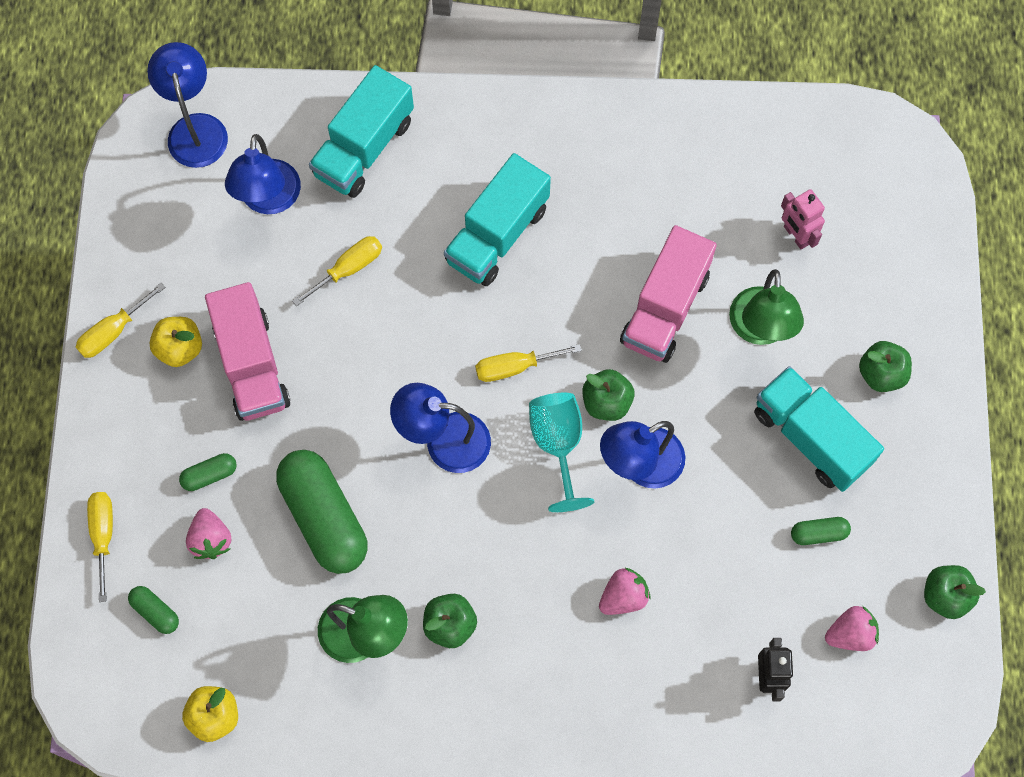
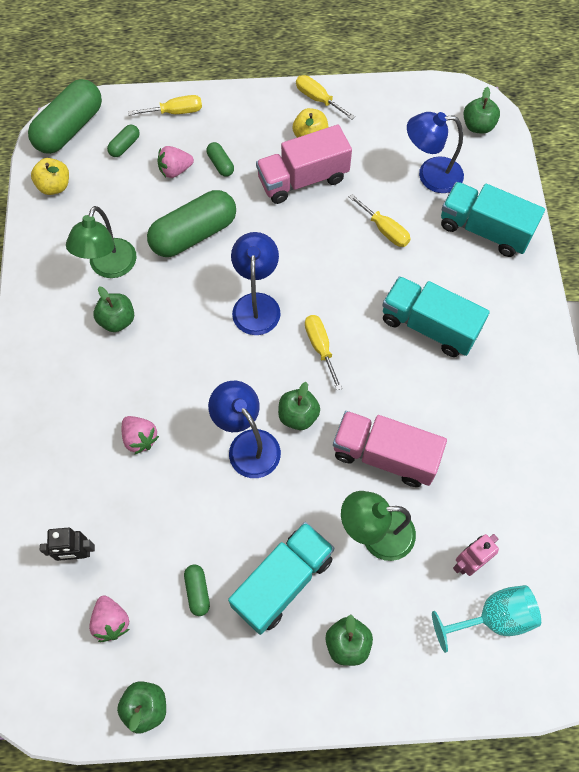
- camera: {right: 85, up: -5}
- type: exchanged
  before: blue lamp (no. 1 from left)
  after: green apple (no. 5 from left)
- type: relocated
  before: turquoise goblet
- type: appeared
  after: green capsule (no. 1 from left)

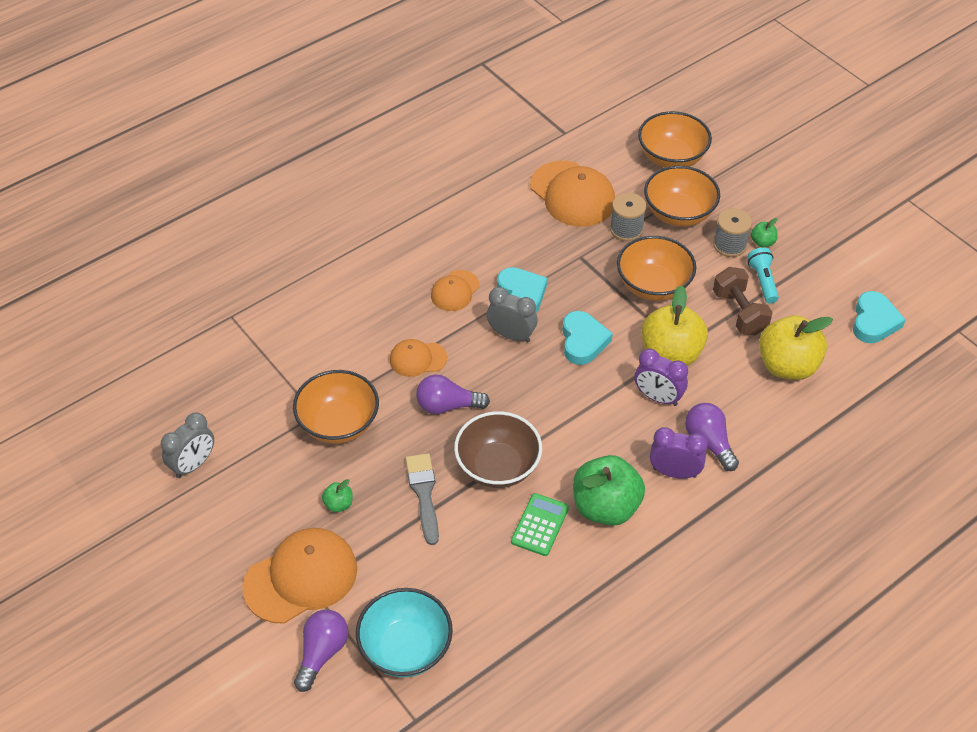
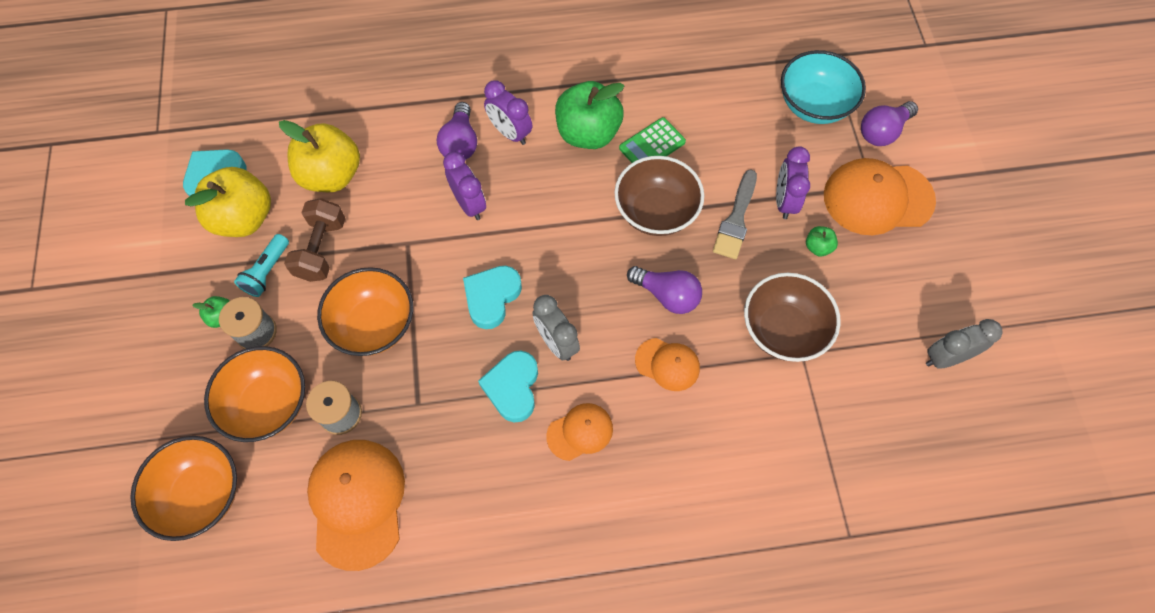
- camera: {right: -150, up: 15}
- type: colour
  before: orange bowl (no. 1 from left)
  after: brown bowl (no. 2 from left)
- type: relocated
  before: yellow apple (no. 1 from left)
- type: appeared
  after: purple clock (no. 3 from left)

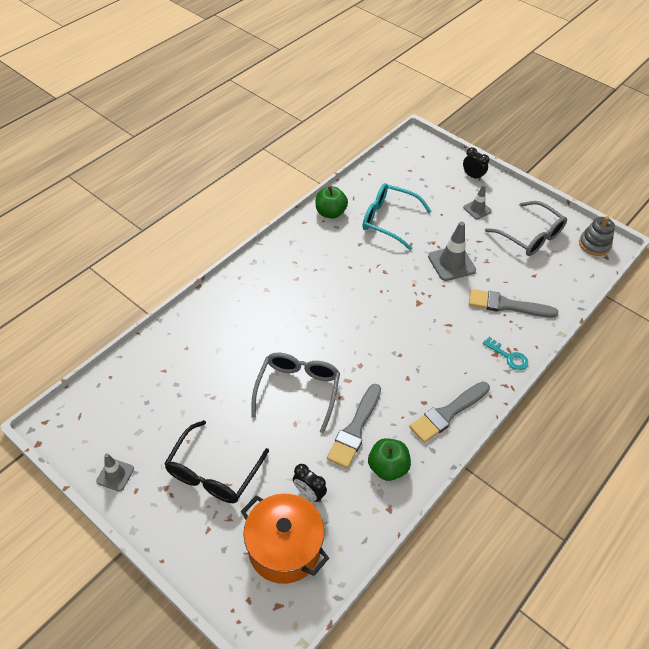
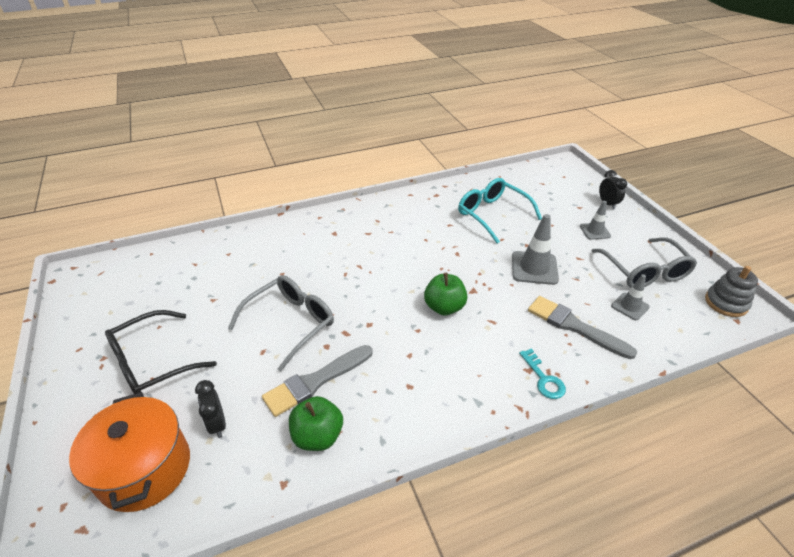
- camera: {right: 30, up: -10}
- type: relocated
  before: grey traffic cone (no. 1 from left in the first image)
  after: grey traffic cone (no. 3 from left)
- type: relocated
  before: green apple (no. 1 from left in the first image)
  after: green apple (no. 2 from left)
- type: missing
  before: grey brush (no. 2 from left)

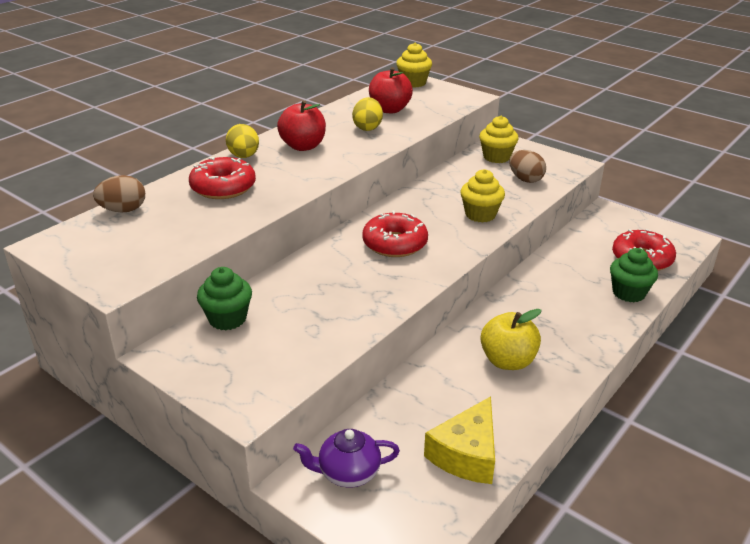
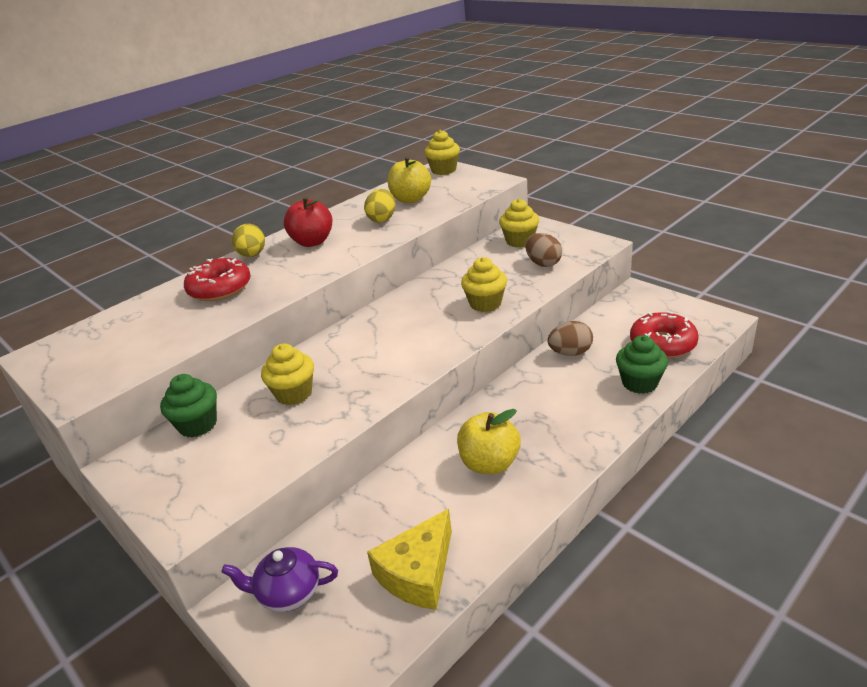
- camera: {right: 10, up: 0}
- type: relocated
  before: brown egg (no. 1 from left in the first image)
  after: brown egg (no. 2 from left)
- type: missing
  before: red donut (no. 2 from left)
- type: colour
  before: red apple (no. 2 from left)
  after: yellow apple (no. 1 from left)
- type: appeared
  after: yellow cupcake (no. 1 from left)

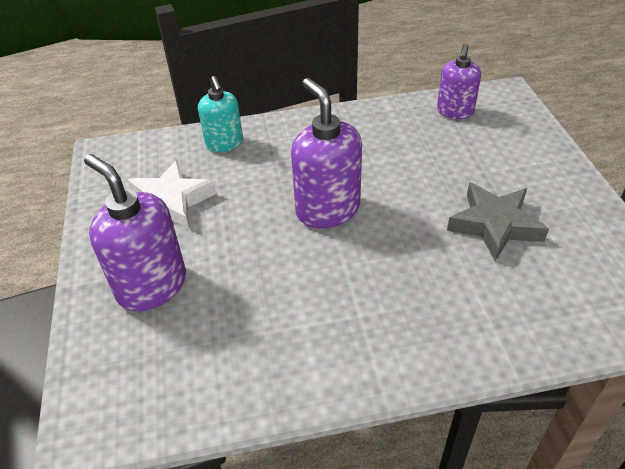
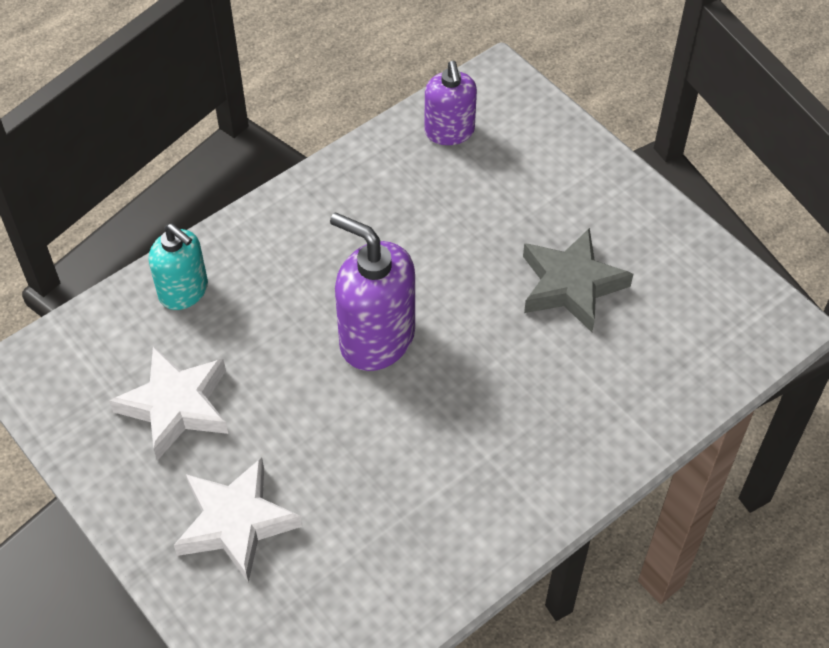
- camera: {right: -30, up: 10}
- type: exchanged
  before: purple soap dispenser (no. 1 from left)
  after: white star (no. 2 from left)

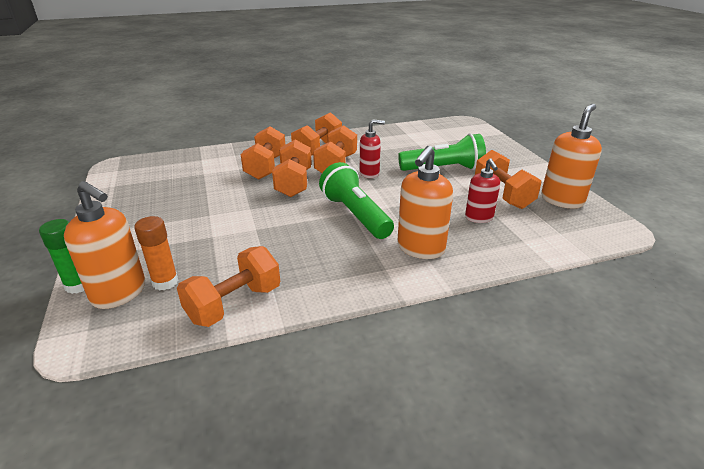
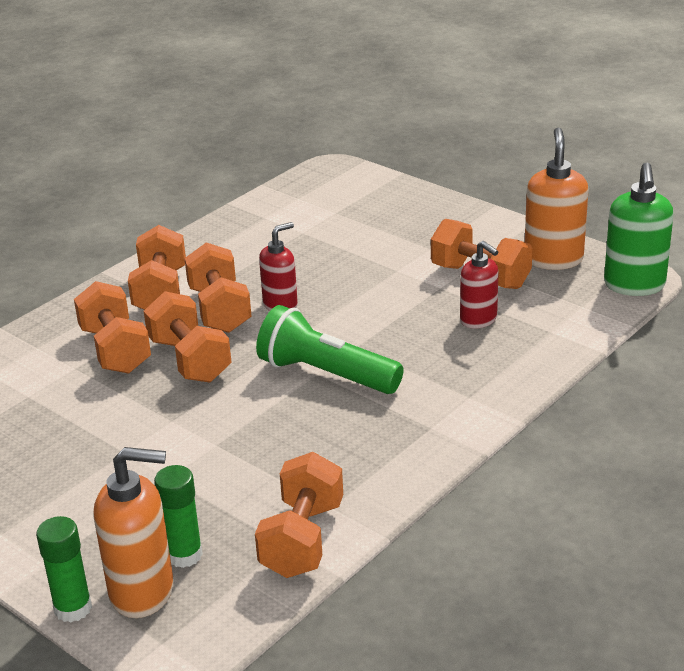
- camera: {right: -30, up: 0}
- type: colour
  before: orange glue stick
  after: green glue stick (no. 2 from left)
- type: missing
  before: orange soap dispenser (no. 2 from left)
- type: missing
  before: green flashlight (no. 2 from left)
- type: appeared
  after: green soap dispenser

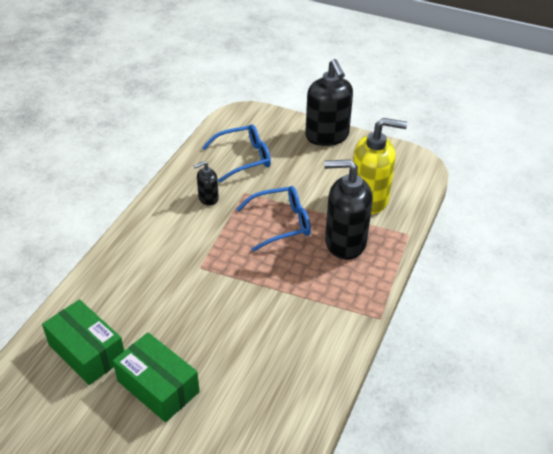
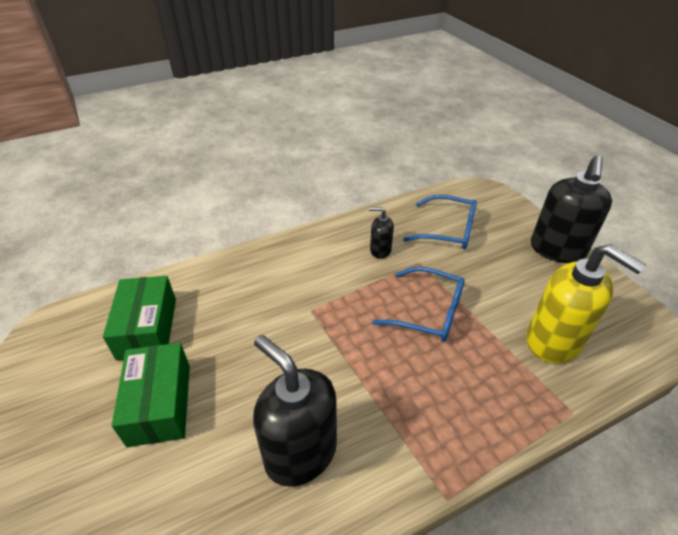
- camera: {right: 40, up: 0}
- type: relocated
  before: black soap dispenser (no. 3 from left in the first image)
  after: black soap dispenser (no. 1 from left)

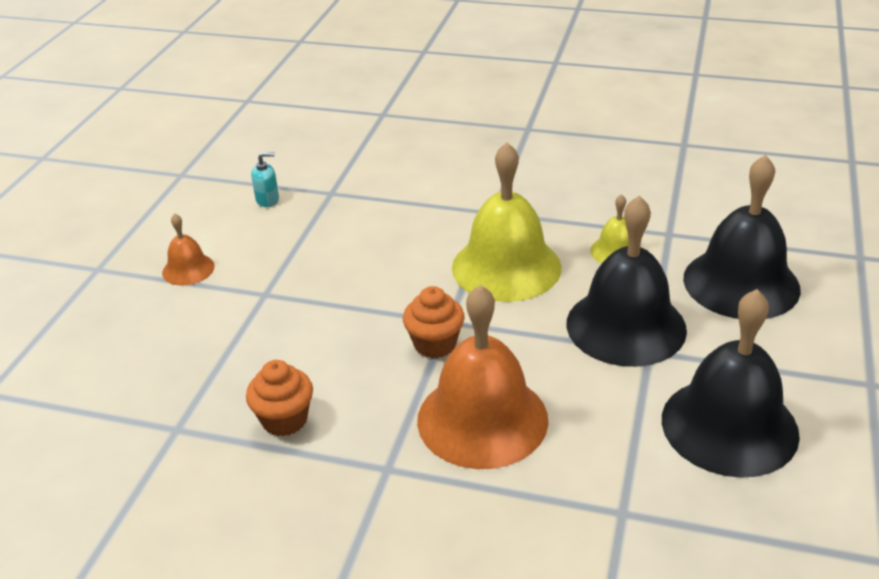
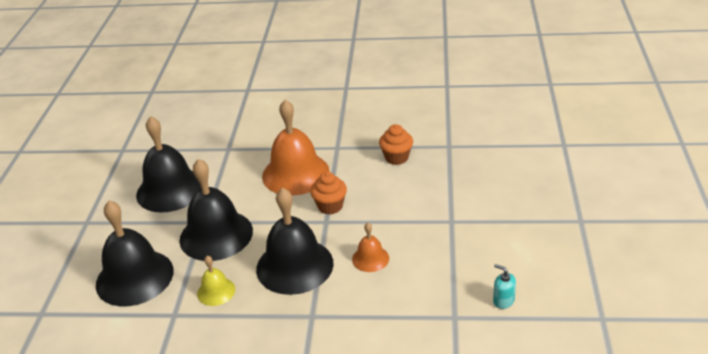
- camera: {right: 170, up: 0}
- type: relocated
  before: orange bell (no. 1 from left in the first image)
  after: orange bell (no. 2 from left)
- type: spun
  before: turquoise soap dispenser
  turn: 60
- type: colour
  before: yellow bell (no. 1 from left)
  after: black bell (no. 4 from left)

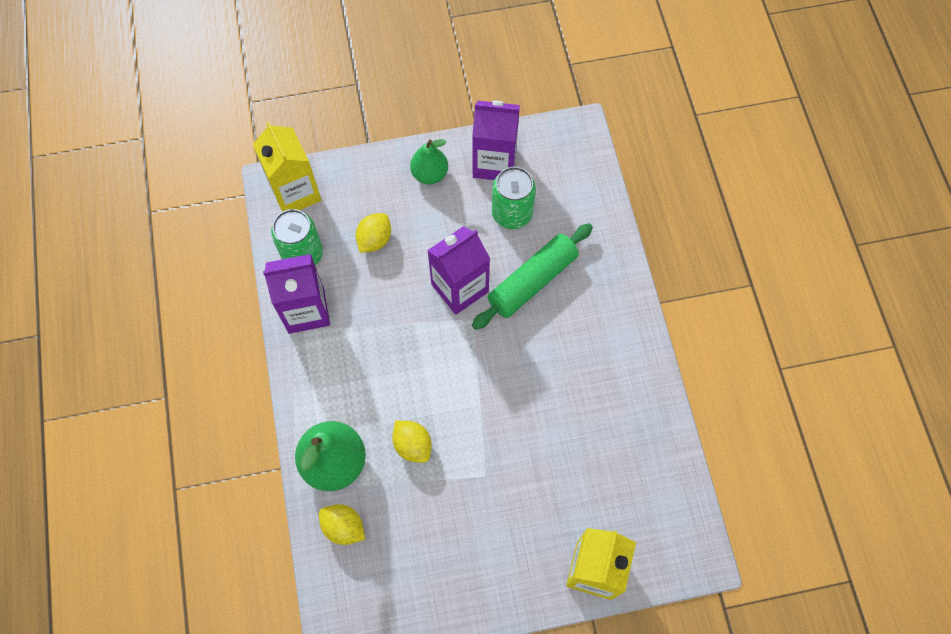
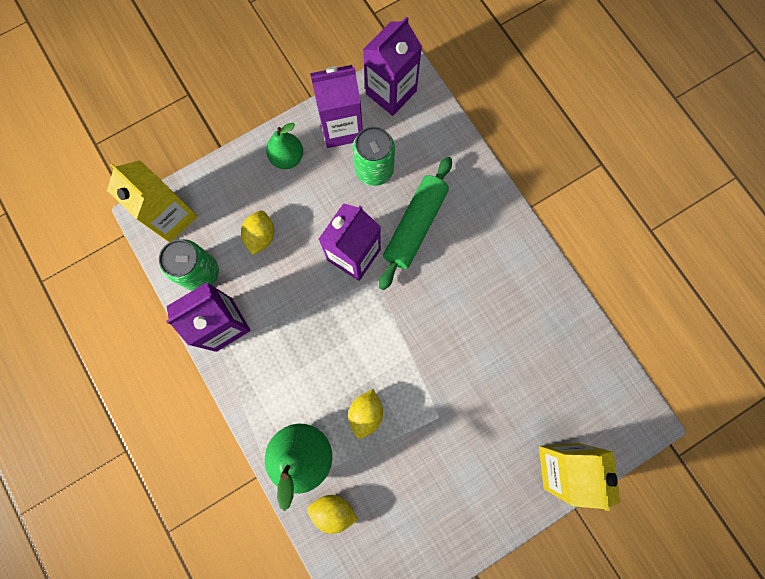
- camera: {right: -20, up: 10}
- type: spun
  before: yellow lemon (no. 3 from left)
  turn: 75
- type: appeared
  after: purple carton (no. 4 from left)

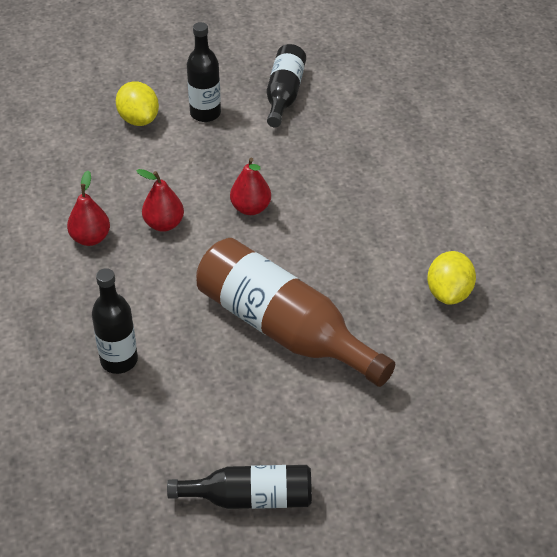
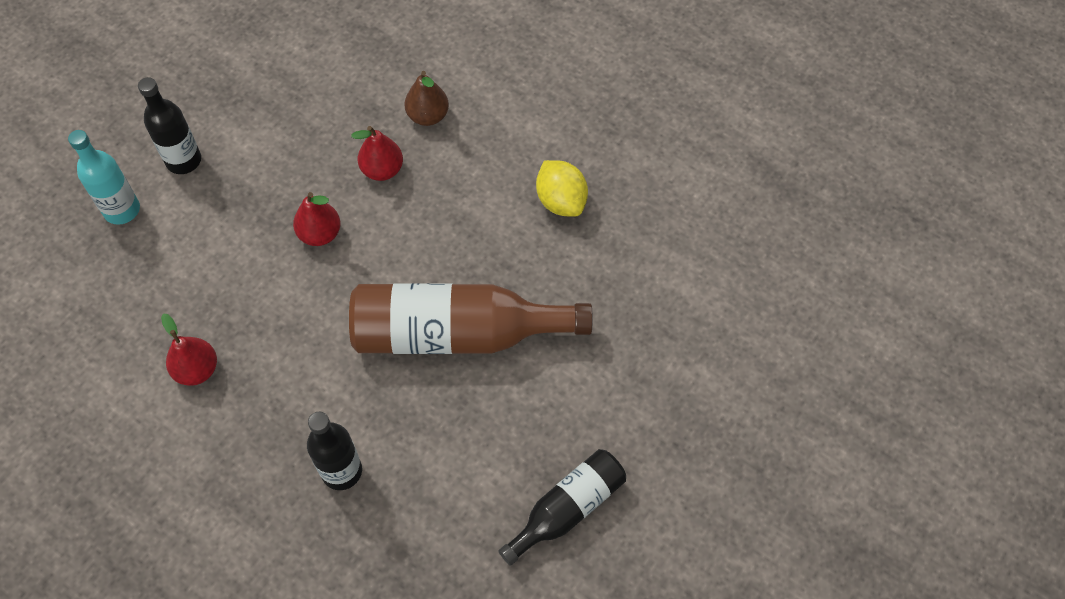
- camera: {right: -40, up: 15}
- type: exchanged
  before: yellow lemon (no. 1 from left)
  after: turquoise bottle
- type: relocated
  before: red pear (no. 2 from left in the first image)
  after: red pear (no. 3 from left)
- type: missing
  before: black bottle (no. 4 from left)
- type: appeared
  after: brown pear

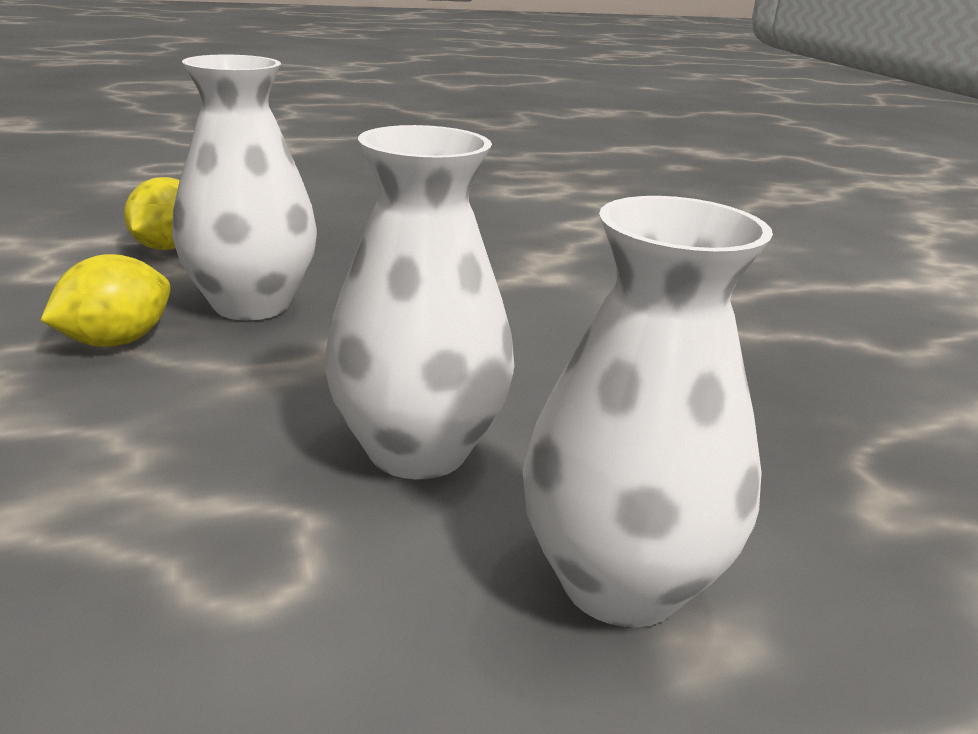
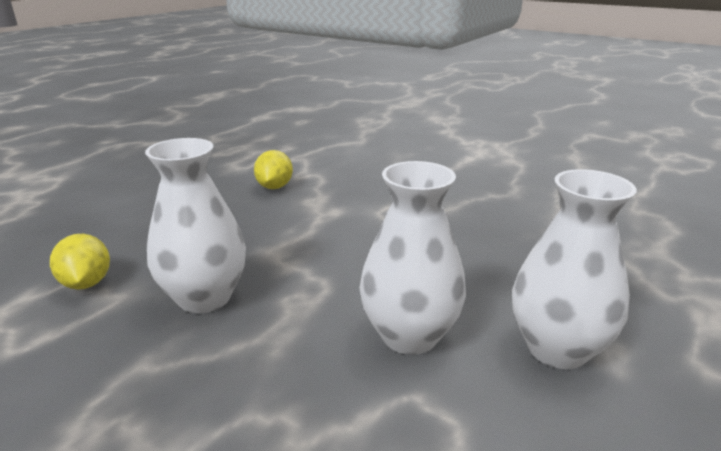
- camera: {right: -35, up: 0}
- type: relocated
  before: yellow lemon (no. 1 from left in the first image)
  after: yellow lemon (no. 2 from left)

